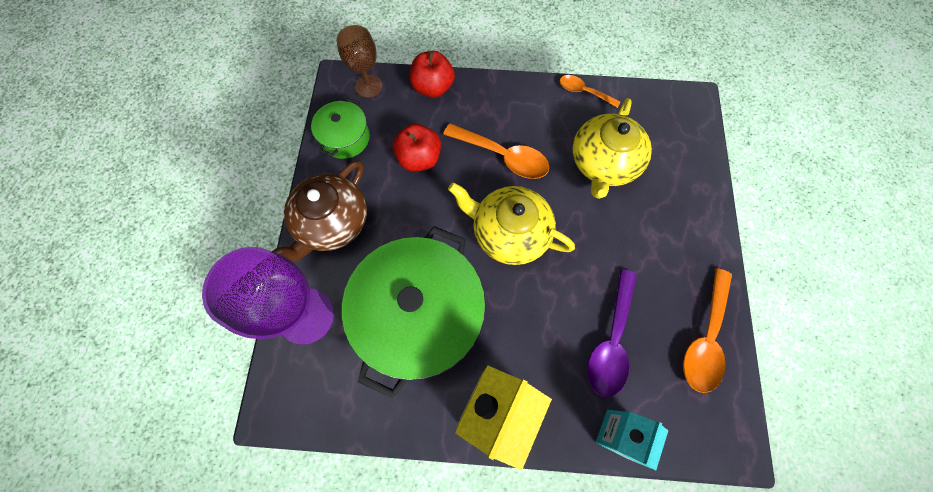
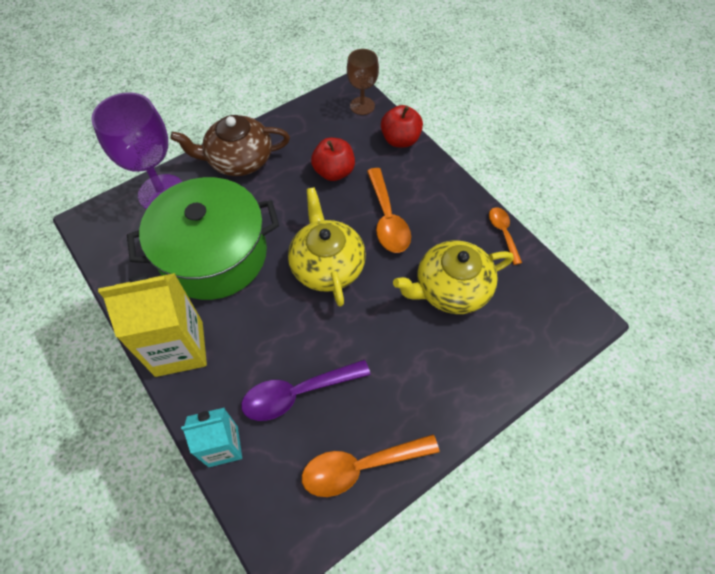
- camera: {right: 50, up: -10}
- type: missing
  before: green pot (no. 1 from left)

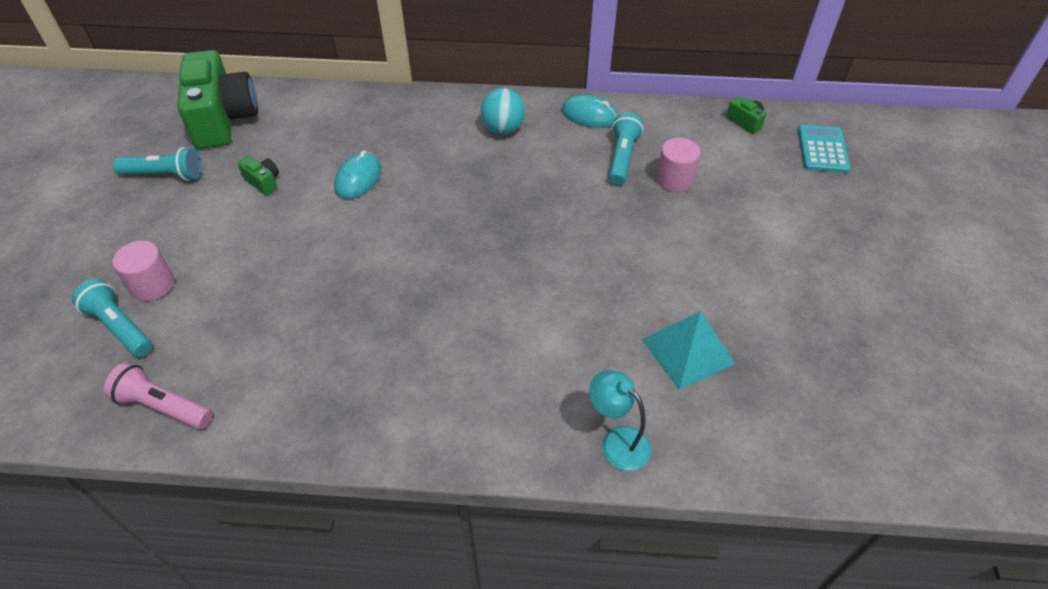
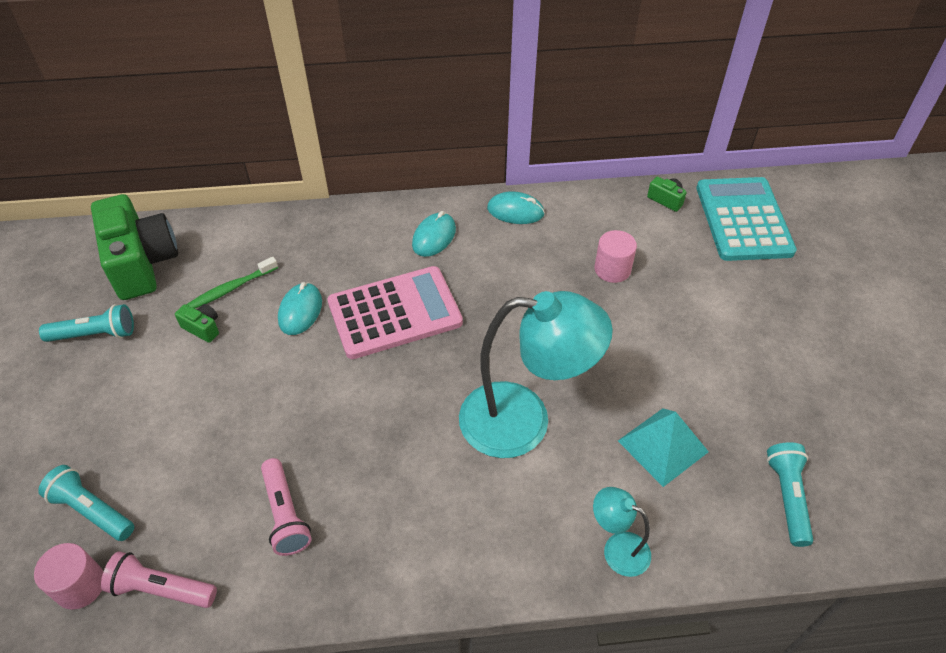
- camera: {right: -10, up: 0}
- type: relocated
  before: pink cylinder (no. 1 from left)
- type: exchanged
  before: turquoise ball
  after: turquoise mouse (no. 2 from left)
- type: relocated
  before: turquoise flashlight (no. 3 from left)
- type: size
  before: turquoise calculator
  scale: 1.77
- type: appeared
  after: green toothbrush
- type: appeared
  after: pink flashlight (no. 2 from left)
- type: appeared
  after: pink calculator
- type: appeared
  after: turquoise lamp (no. 1 from left)

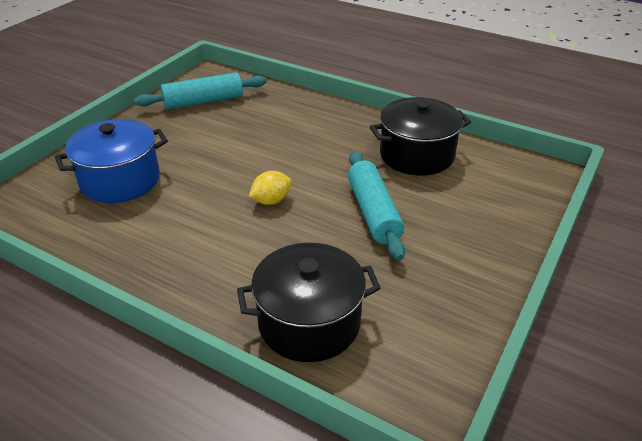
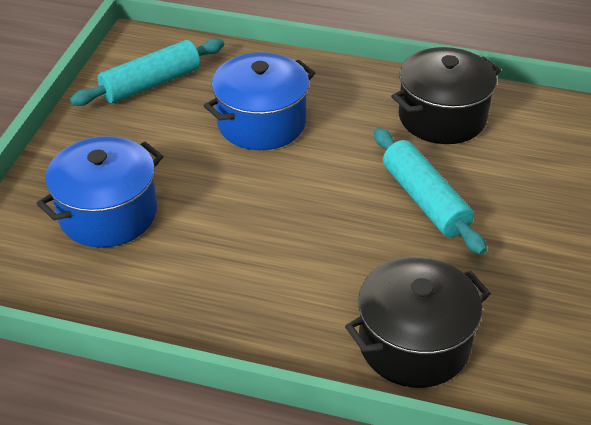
- camera: {right: -15, up: 5}
- type: missing
  before: yellow lemon
- type: appeared
  after: blue pot (no. 2 from left)

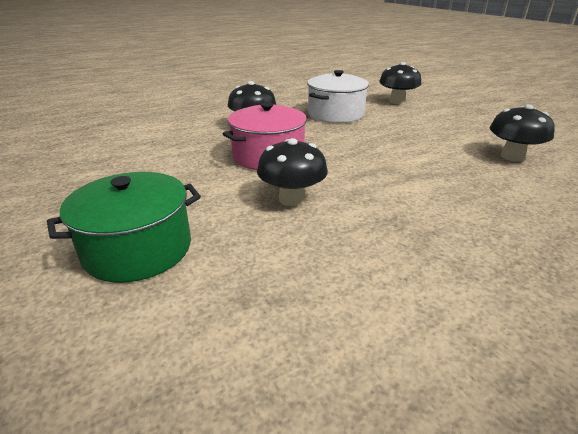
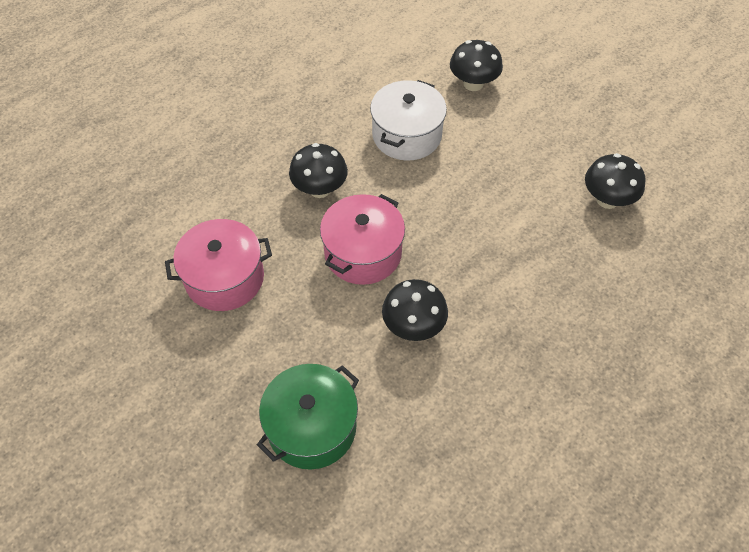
- camera: {right: -15, up: 25}
- type: appeared
  after: pink pot (no. 1 from left)

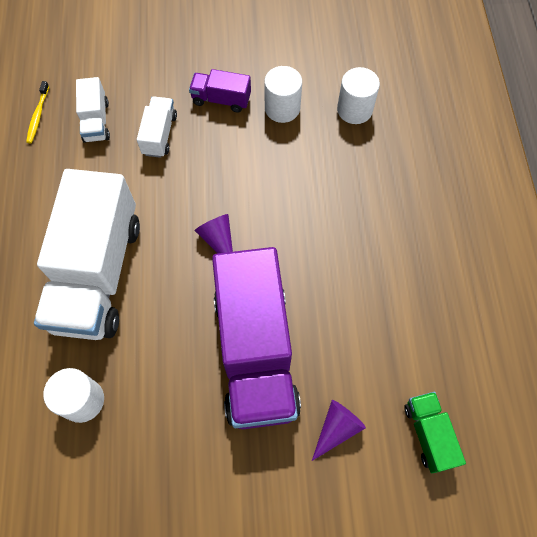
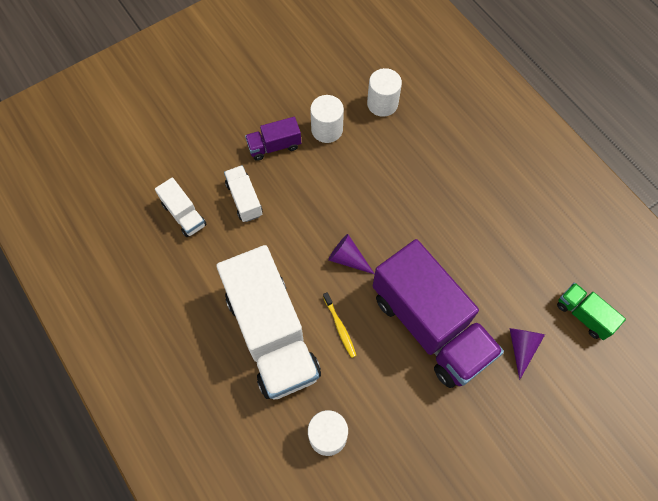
- camera: {right: -30, up: 0}
- type: relocated
  before: yellow toothbrush

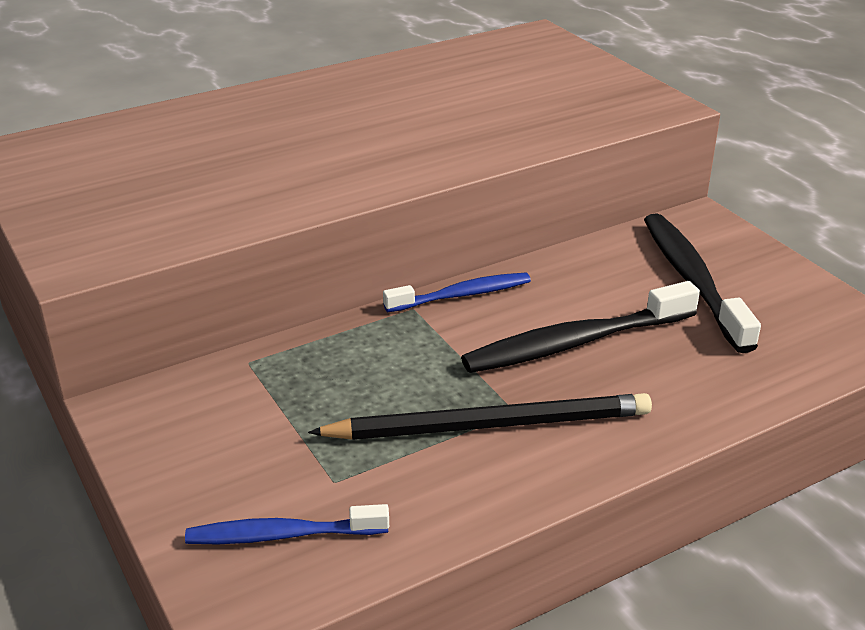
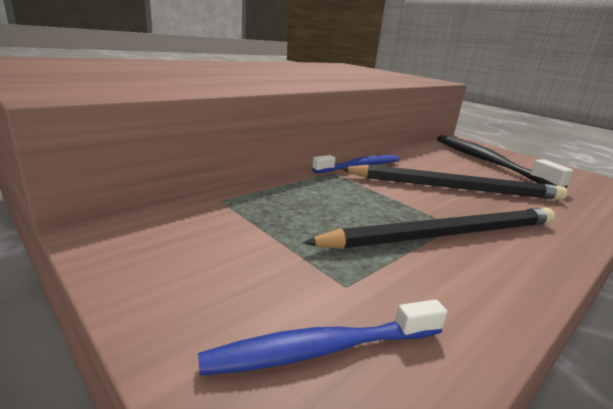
- camera: {right: -15, up: -10}
- type: exchanged
  before: black toothbrush (no. 1 from left)
  after: black pencil (no. 2 from left)

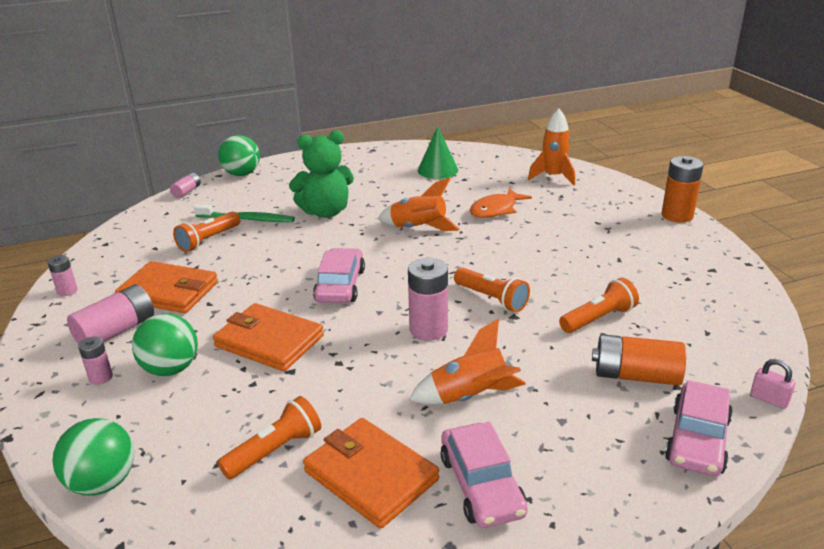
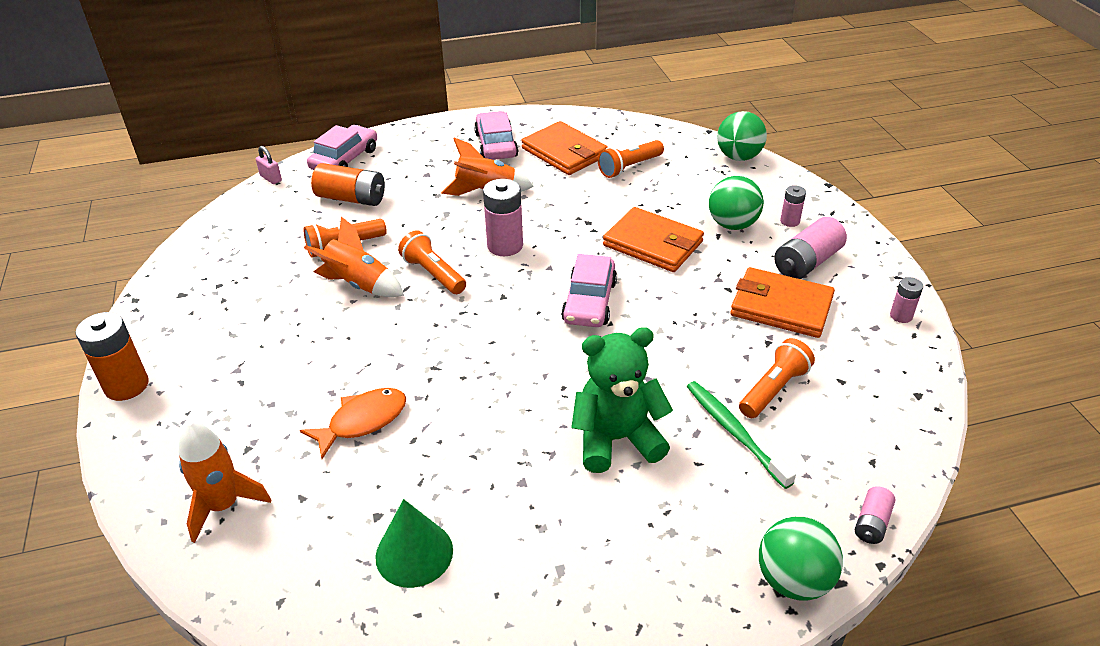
- camera: {right: -175, up: 10}
- type: spun
  before: green toothbrush
  turn: 45
- type: relocated
  before: orange rocket (no. 1 from left in the first image)
  after: orange rocket (no. 2 from left)

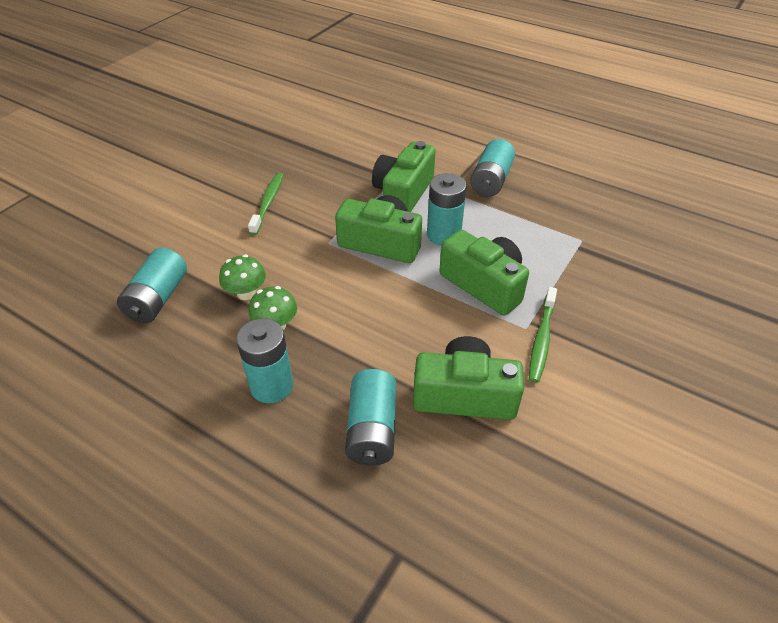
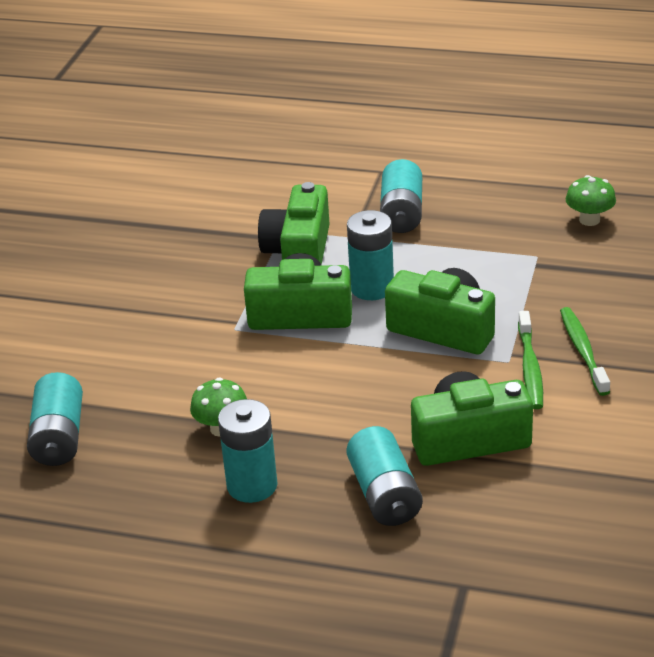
- camera: {right: -15, up: -10}
- type: relocated
  before: green mushroom (no. 1 from left in the first image)
  after: green mushroom (no. 2 from left)
- type: relocated
  before: green toothbrush (no. 1 from left in the first image)
  after: green toothbrush (no. 2 from left)

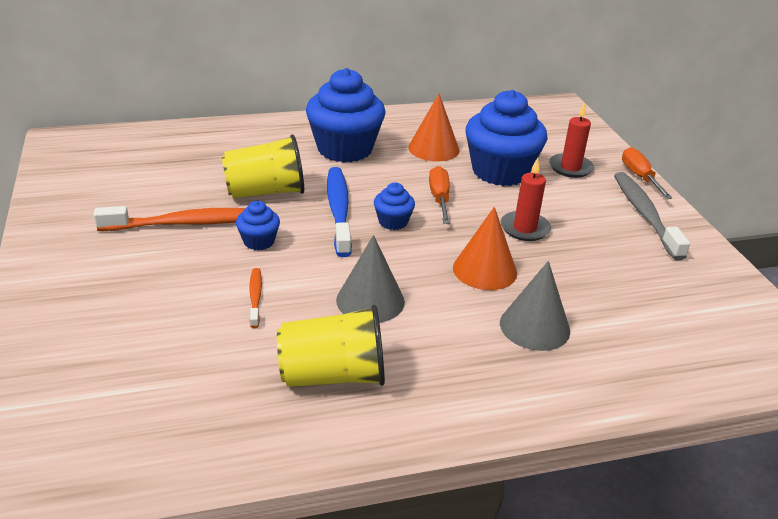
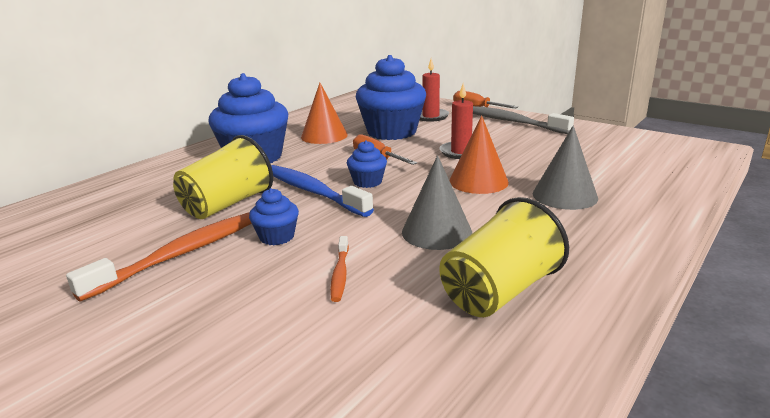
- camera: {right: -35, up: -10}
- type: spun
  before: orange toothbrush (no. 2 from left)
  turn: -135

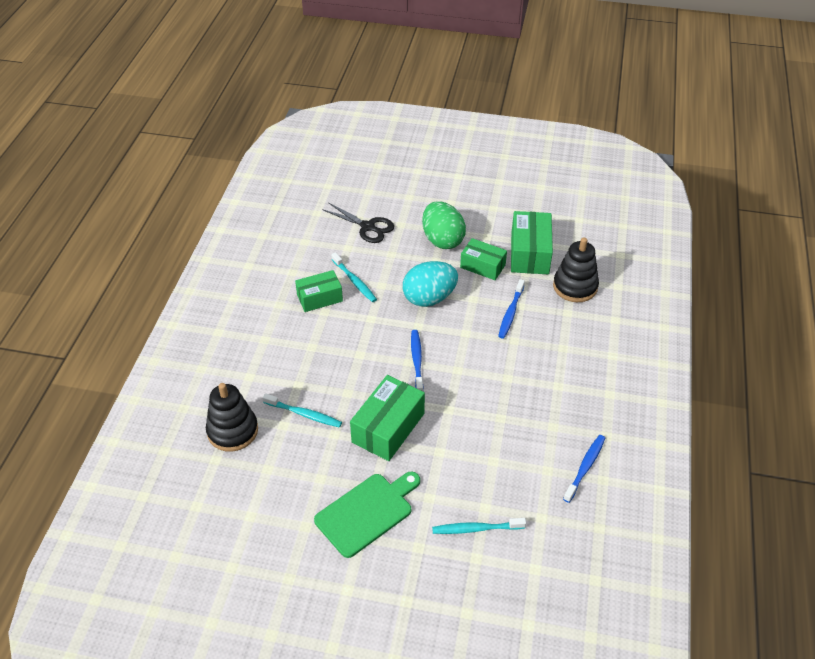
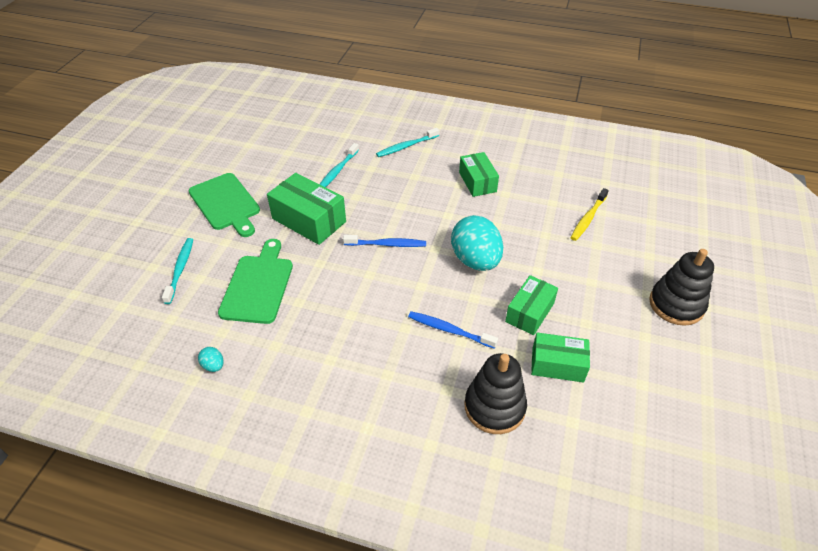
- camera: {right: 95, up: 0}
- type: relocated
  before: black stacking toy (no. 1 from left in the first image)
  after: black stacking toy (no. 2 from left)
- type: exchanged
  before: black scissors
  after: yellow toothbrush
- type: relocated
  before: turquoise toothbrush (no. 2 from left in the first image)
  after: turquoise toothbrush (no. 3 from left)
- type: missing
  before: green egg
- type: size
  before: green box (no. 4 from left)
  scale: 0.66
- type: exchanged
  before: blue toothbrush (no. 3 from left)
  after: turquoise egg (no. 1 from left)
- type: appeared
  after: green cutting board (no. 2 from left)

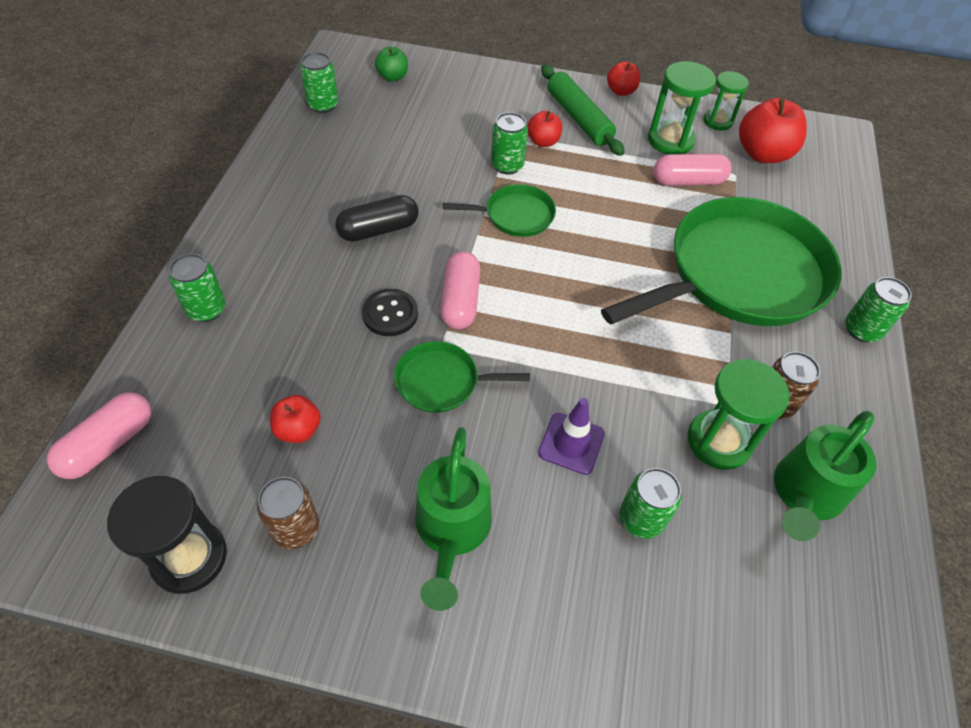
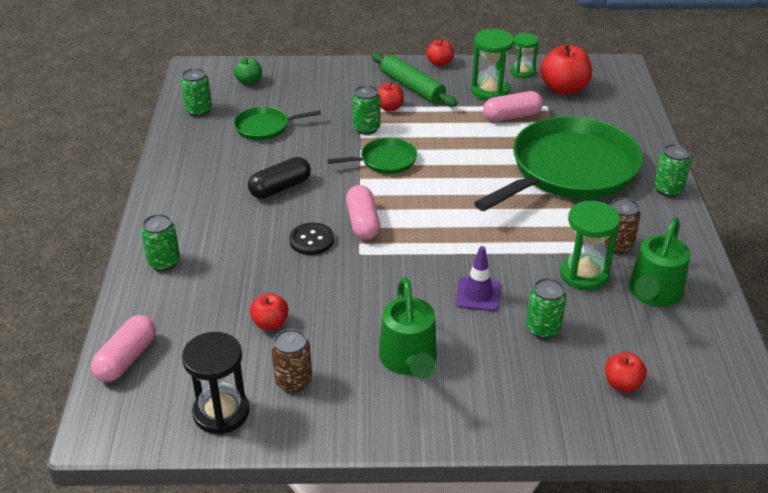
- camera: {right: -10, up: -15}
- type: relocated
  before: green pan (no. 1 from left)
- type: appeared
  after: red apple (no. 5 from left)

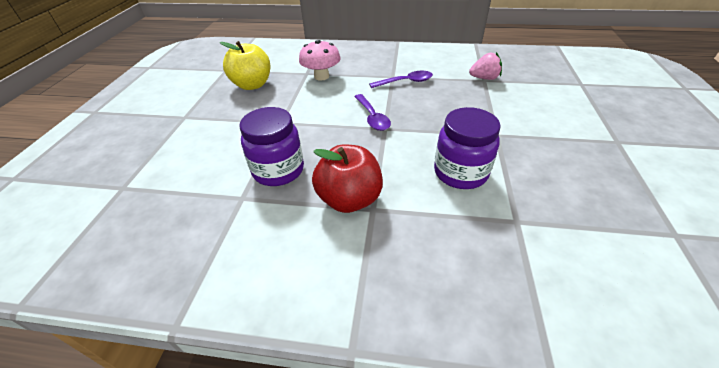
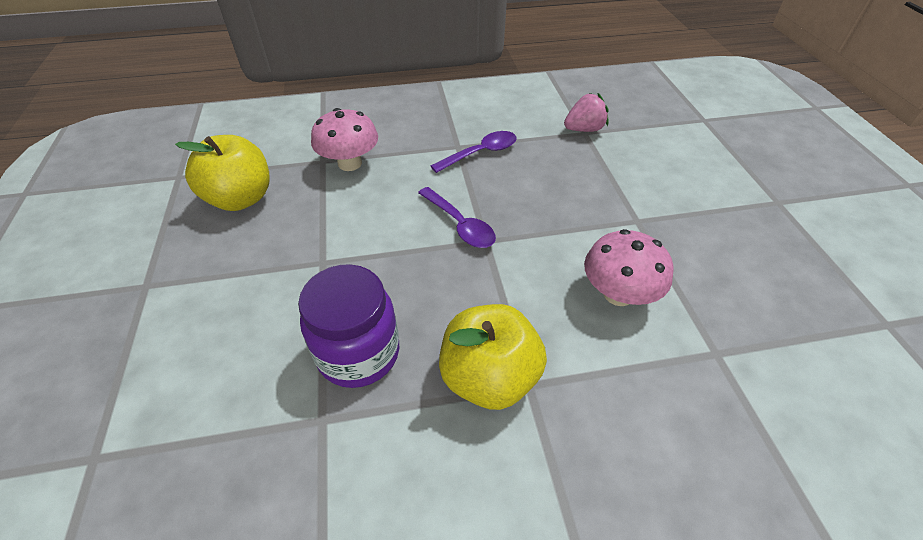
- camera: {right: -20, up: 5}
- type: colour
  before: red apple
  after: yellow apple (no. 2 from left)
- type: exchanged
  before: purple jar (no. 2 from left)
  after: pink mushroom (no. 2 from left)

